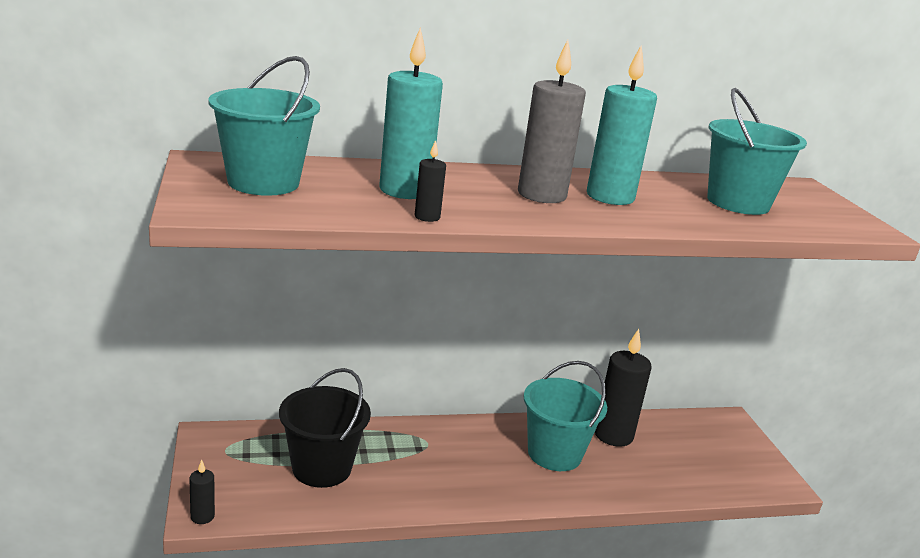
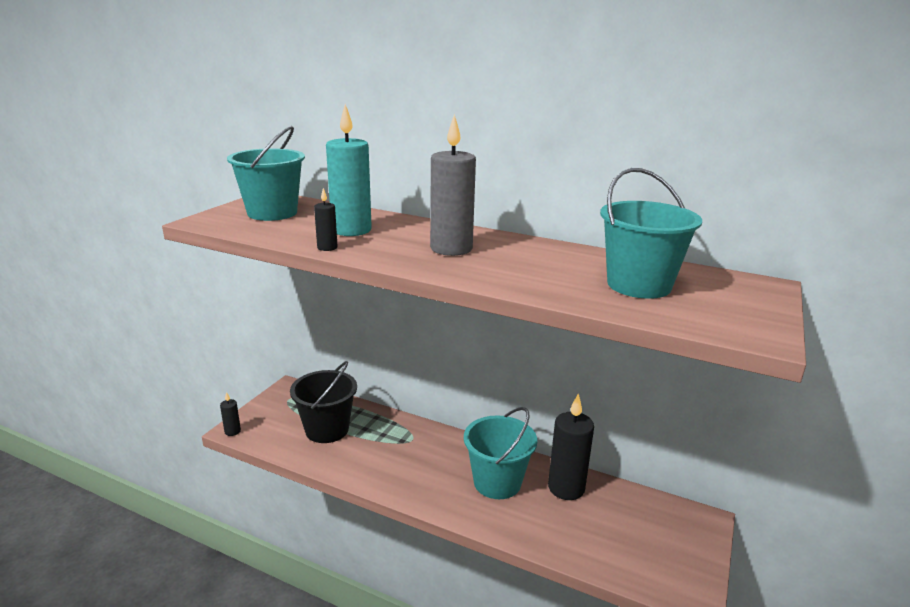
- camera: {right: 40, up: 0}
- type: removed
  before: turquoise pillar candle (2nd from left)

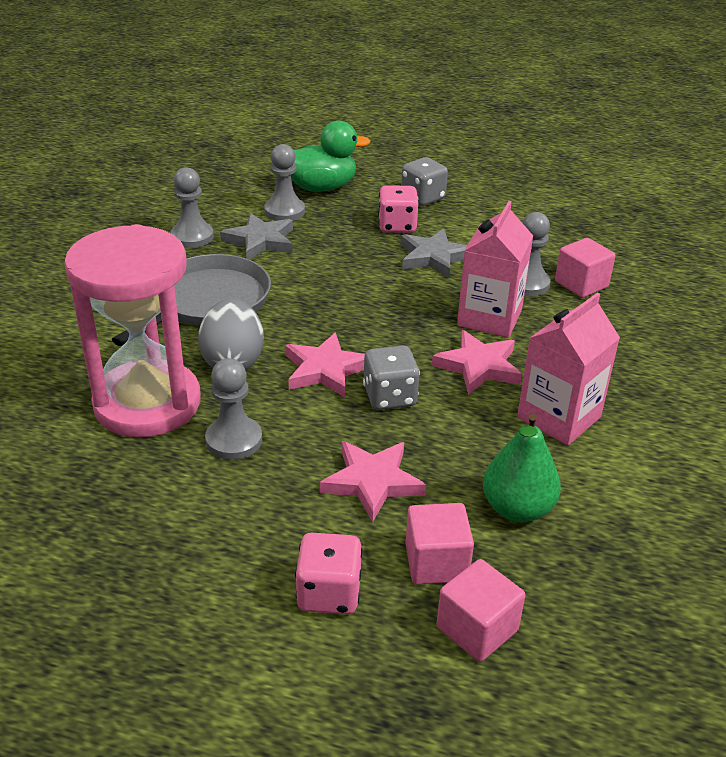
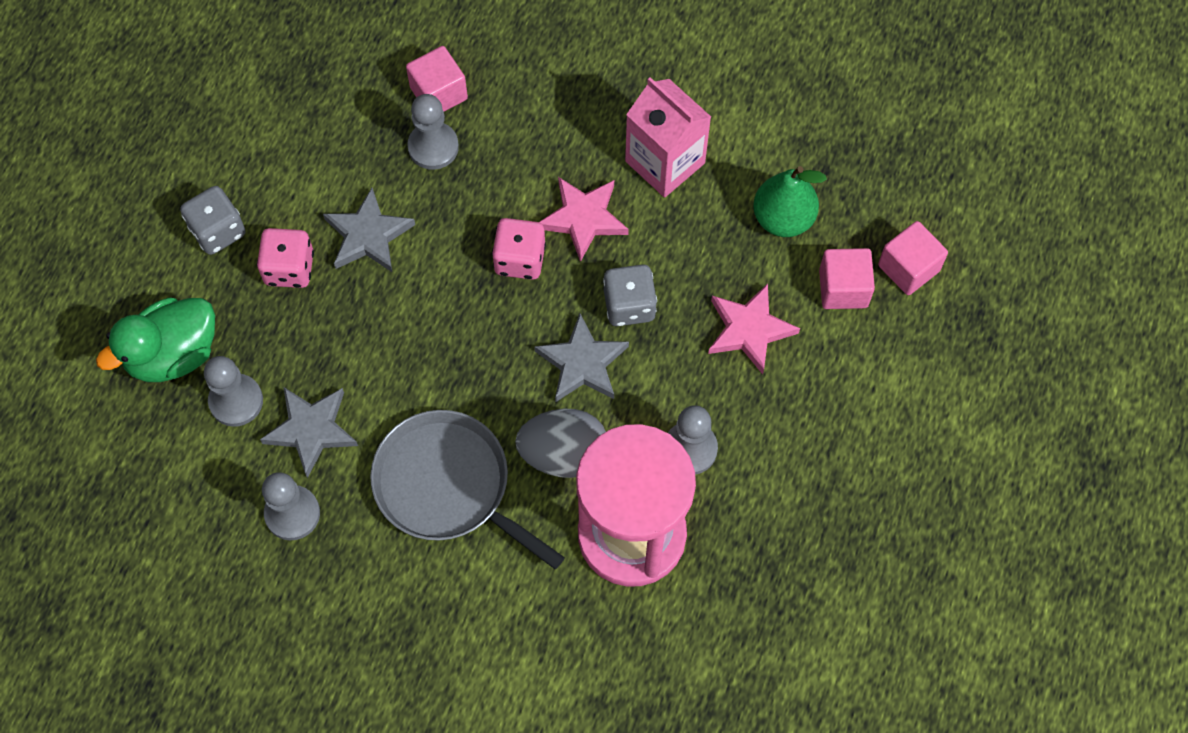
- camera: {right: -85, up: 30}
- type: turned
  before: leaf-green toy duck
  turn: -120
- type: removed
  before: pink juice carton (1st from left)
- type: recoloured
  before: pink star (1st from left)
  after: grey star (3rd from left)
- type: moved
  before: pink die (1st from left in the first image)
  after: pink die (2nd from left)

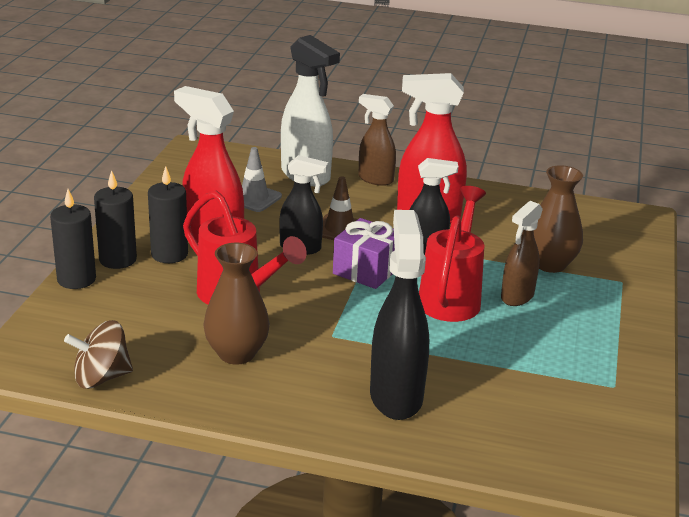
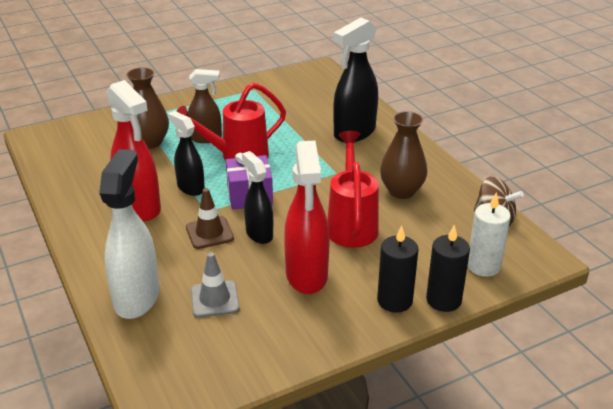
- camera: {right: -130, up: 5}
- type: removed
  before: russet spray cleaner (1st from left)
- type: removed
  before: jet-black pillar candle (3rd from left)
- type: added
  after: snow-white pillar candle

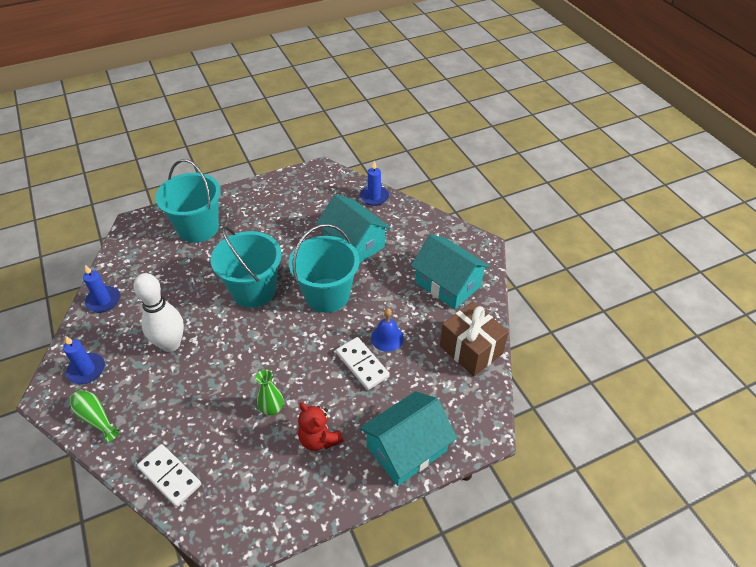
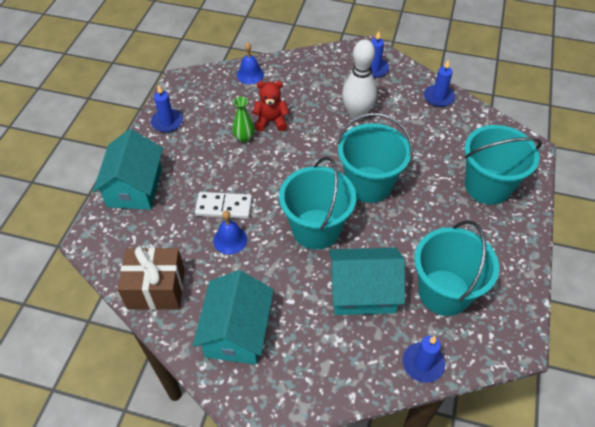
- camera: {right: 130, up: 5}
- type: turned
  before: turquoise house (3rd from left in the first image)
  turn: -75
- type: removed
  before: leaf-green tall vase (1st from left)
- type: moved
  before: scarlet teddy bear
- type: replaced
  before: snow-white domino tile (1st from left)
  after: royal blue hand bell (2nd from left)
- type: added
  after: royal blue pillar candle (1st from left)
- type: added
  after: turquoise bucket (3rd from left)

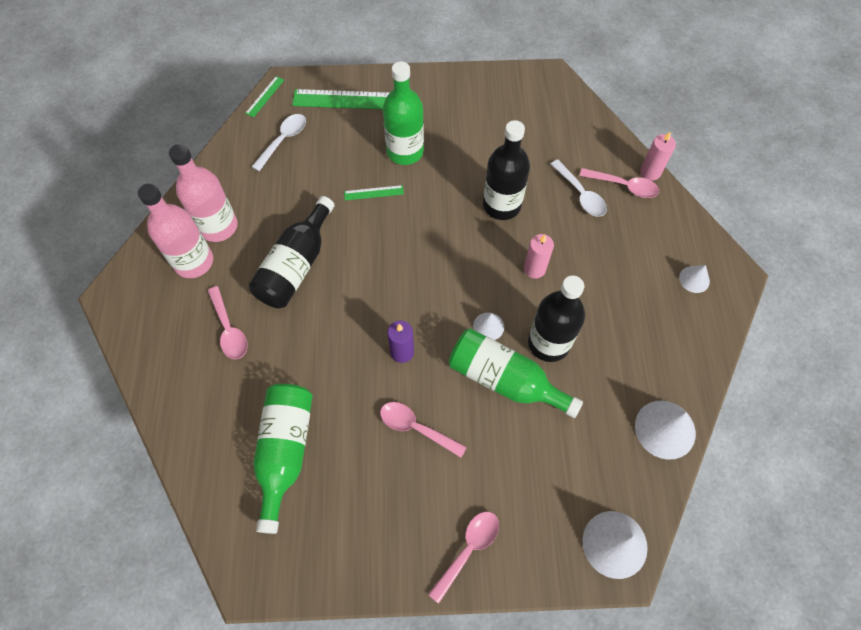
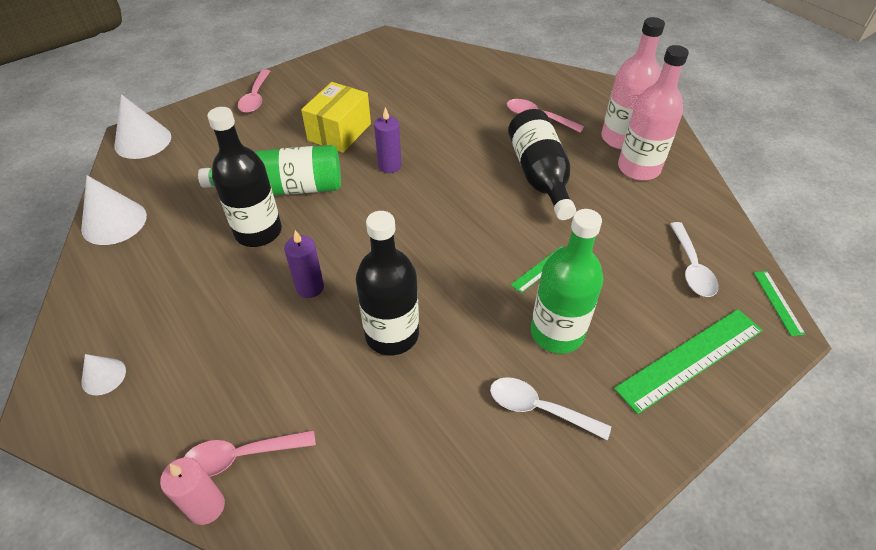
- camera: {right: 145, up: -15}
- type: moved
  before: snow-white teaspoon (2nd from left in the first image)
  after: snow-white teaspoon (1st from left)
- type: recoloured
  before: pink pillar candle (1st from left)
  after: purple pillar candle (1st from left)
- type: removed
  before: snow-white cone shape (1st from left)
- type: removed
  before: leaf-green drink bottle (1st from left)
- type: replaced
  before: pink teaspoon (2nd from left)
  after: bright yellow box

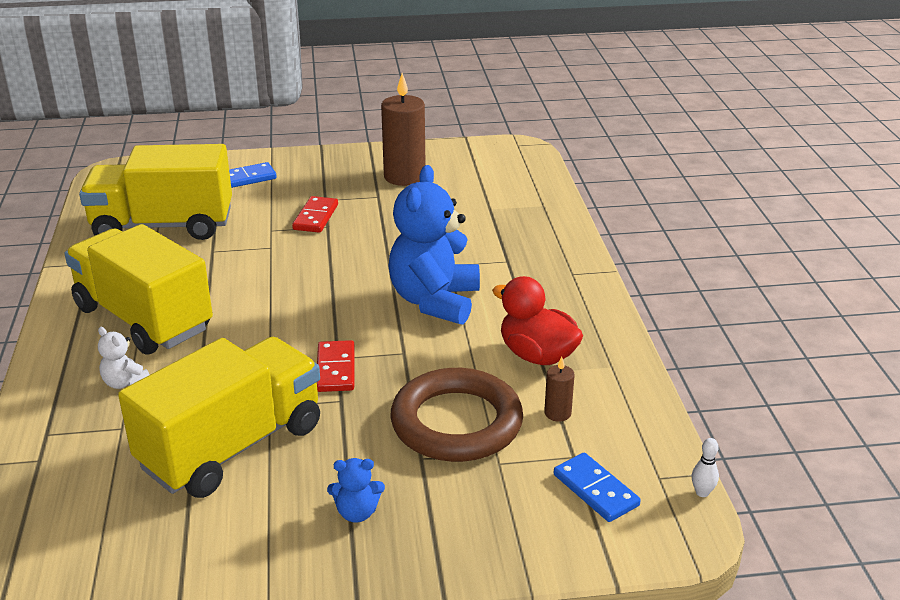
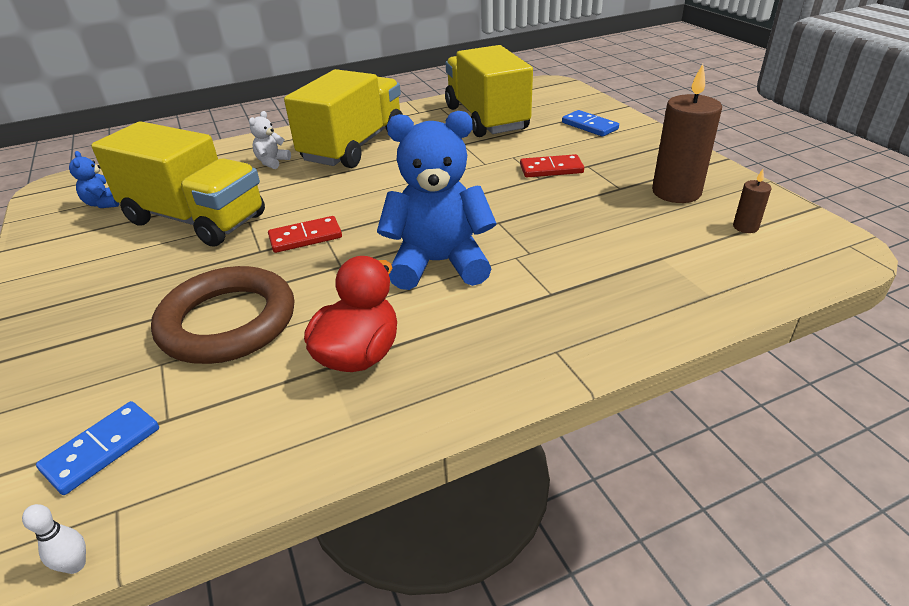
- camera: {right: 75, up: 5}
- type: moved
  before: russet pillar candle (2nd from left)
- type: moved
  before: royal blue teddy bear (1st from left)

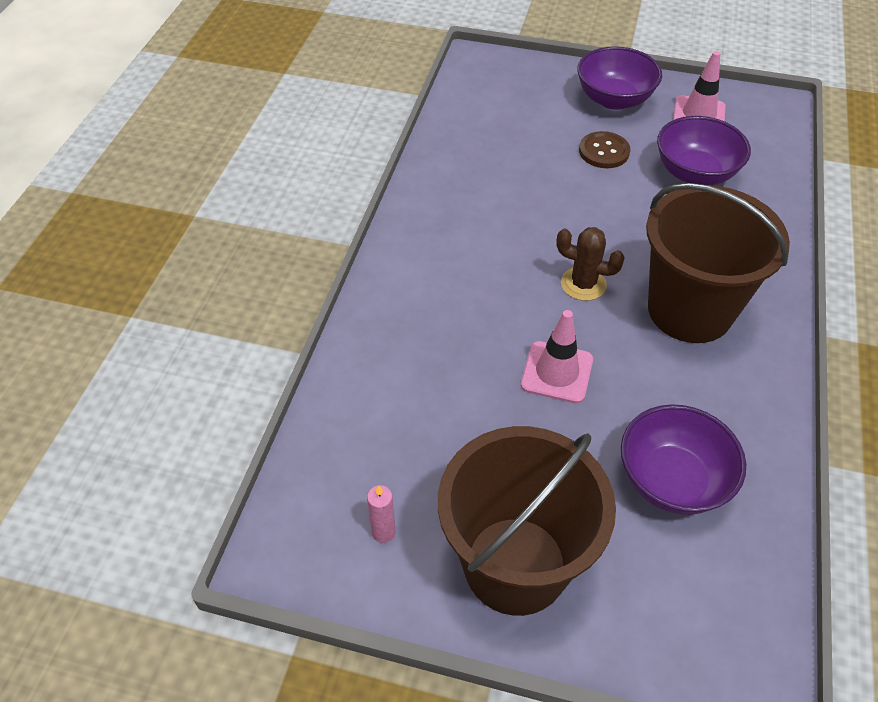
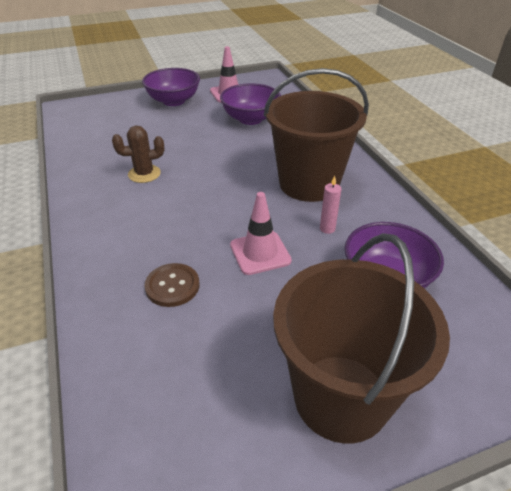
- camera: {right: -35, up: -10}
- type: moved
  before: russet button
- type: moved
  before: russet saguaro cactus
- type: moved
  before: pink pillar candle

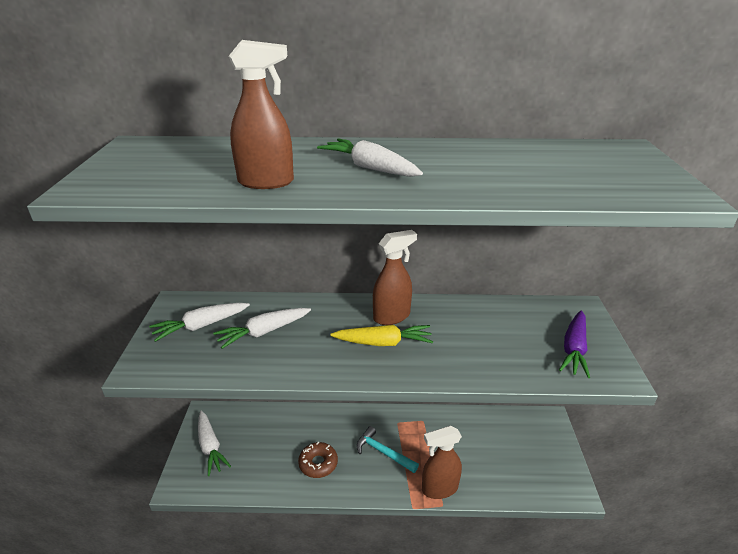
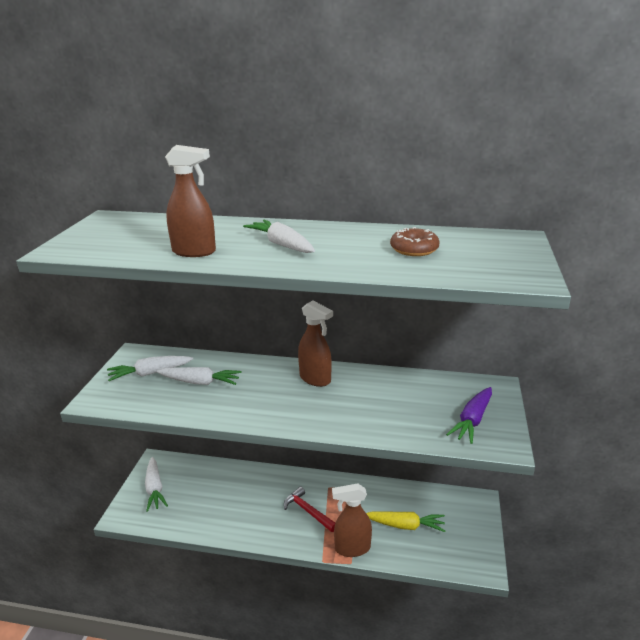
- camera: {right: 10, up: -5}
- type: turned
  before: russet spray cleaner (2nd from left)
  turn: 60
- type: turned
  before: snow-white toy carrot (3rd from left)
  turn: -150
- type: moved
  before: bright yellow toy carrot
- type: recoloured
  before: turquoise carpenter's hammer
  after: scarlet carpenter's hammer
- type: moved
  before: russet donut

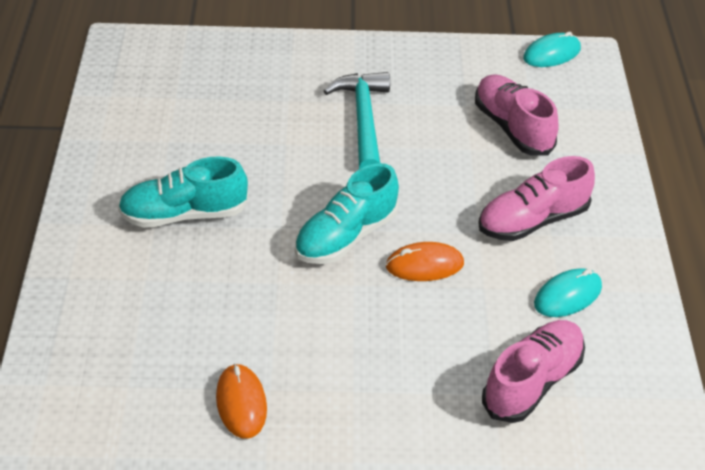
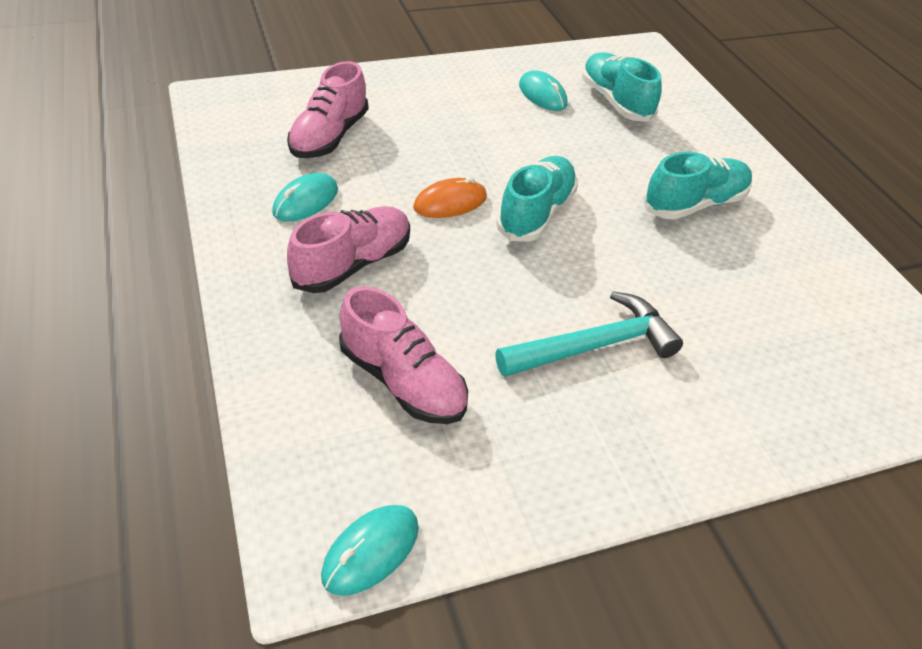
- camera: {right: 160, up: 0}
- type: turned
  before: turquoise carpenter's hammer
  turn: -90
- type: recoloured
  before: bright orange mouse (1st from left)
  after: turquoise mouse (3rd from left)
- type: added
  after: turquoise lace-up shoe (2nd from left)

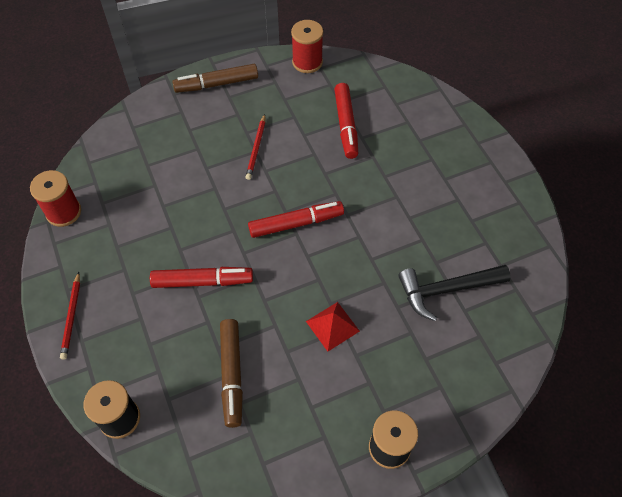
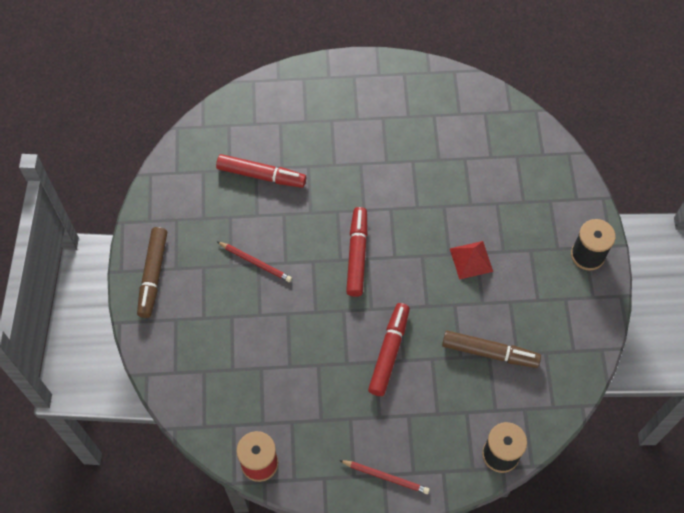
- camera: {right: -70, up: 5}
- type: removed
  before: scarlet reel of thread (2nd from left)
- type: removed
  before: jet-black carpenter's hammer

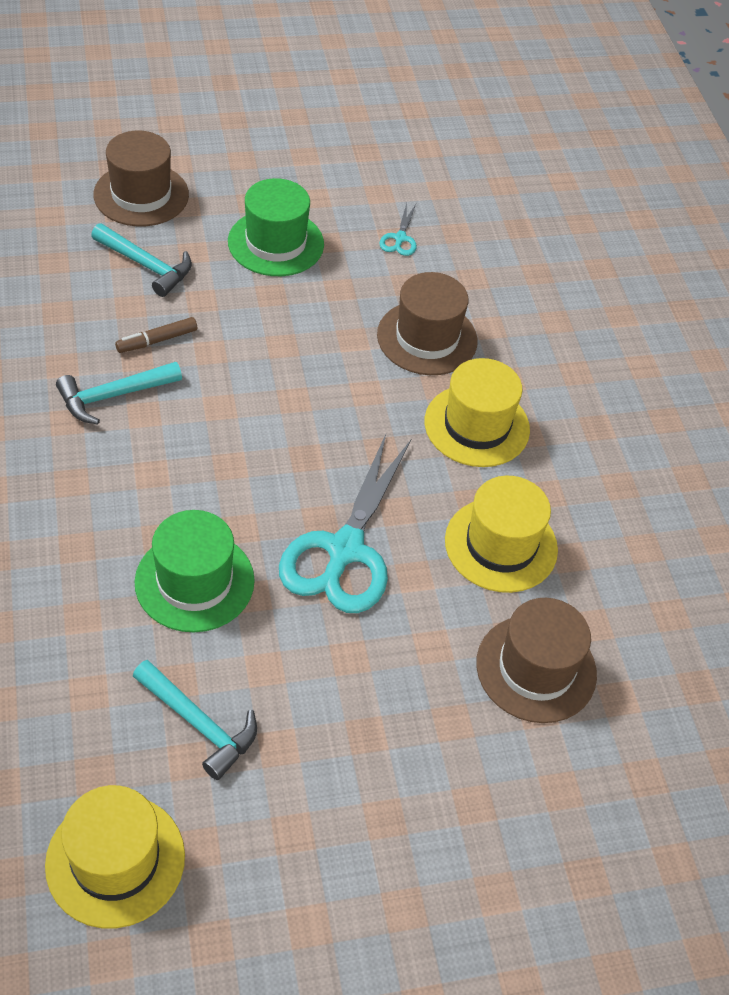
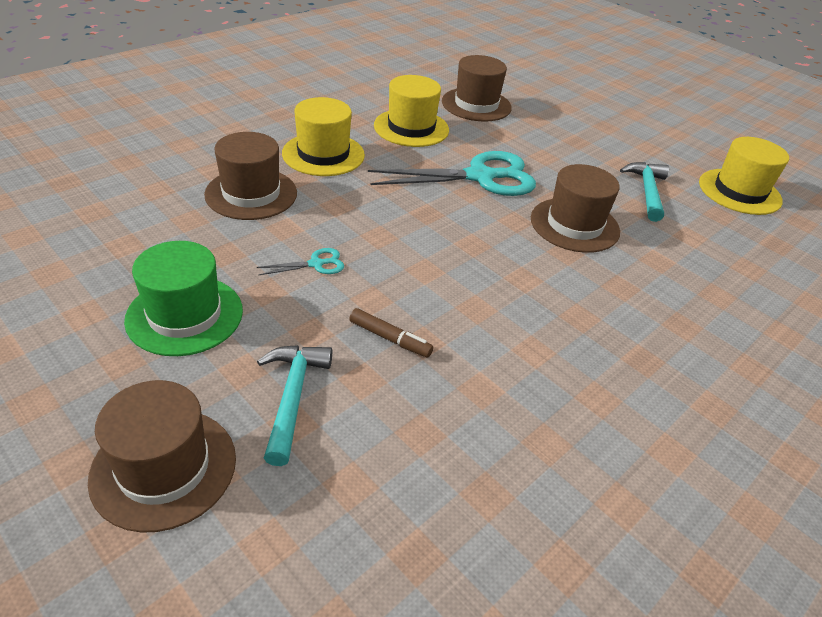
- camera: {right: -120, up: -10}
- type: moved
  before: turquoise pair of scissors (2nd from left in the first image)
  after: turquoise pair of scissors (1st from left)
- type: removed
  before: turquoise carpenter's hammer (1st from left)
- type: recoloured
  before: leaf-green tall hat (1st from left)
  after: russet tall hat (4th from left)

